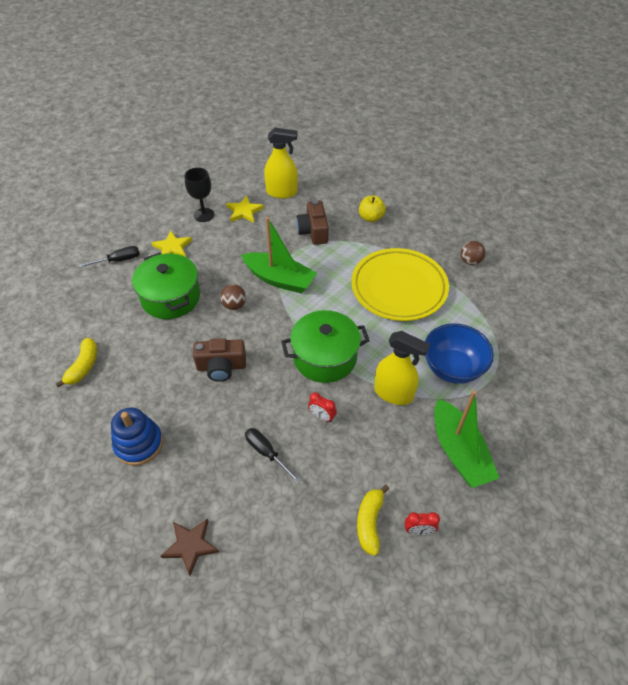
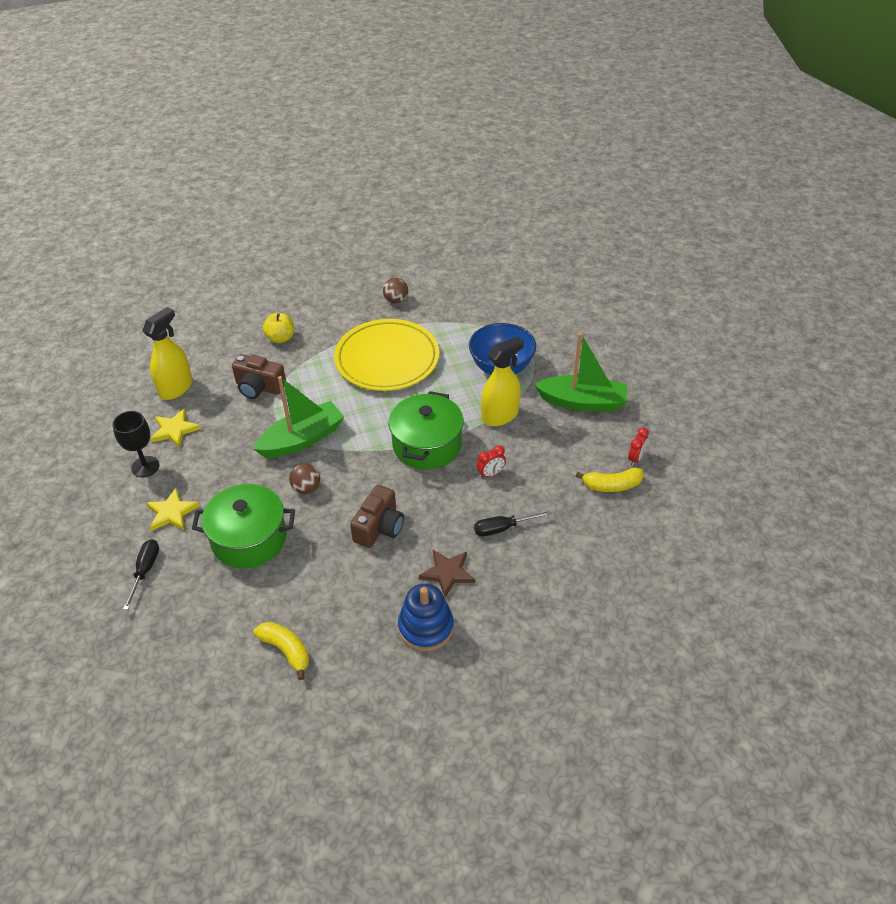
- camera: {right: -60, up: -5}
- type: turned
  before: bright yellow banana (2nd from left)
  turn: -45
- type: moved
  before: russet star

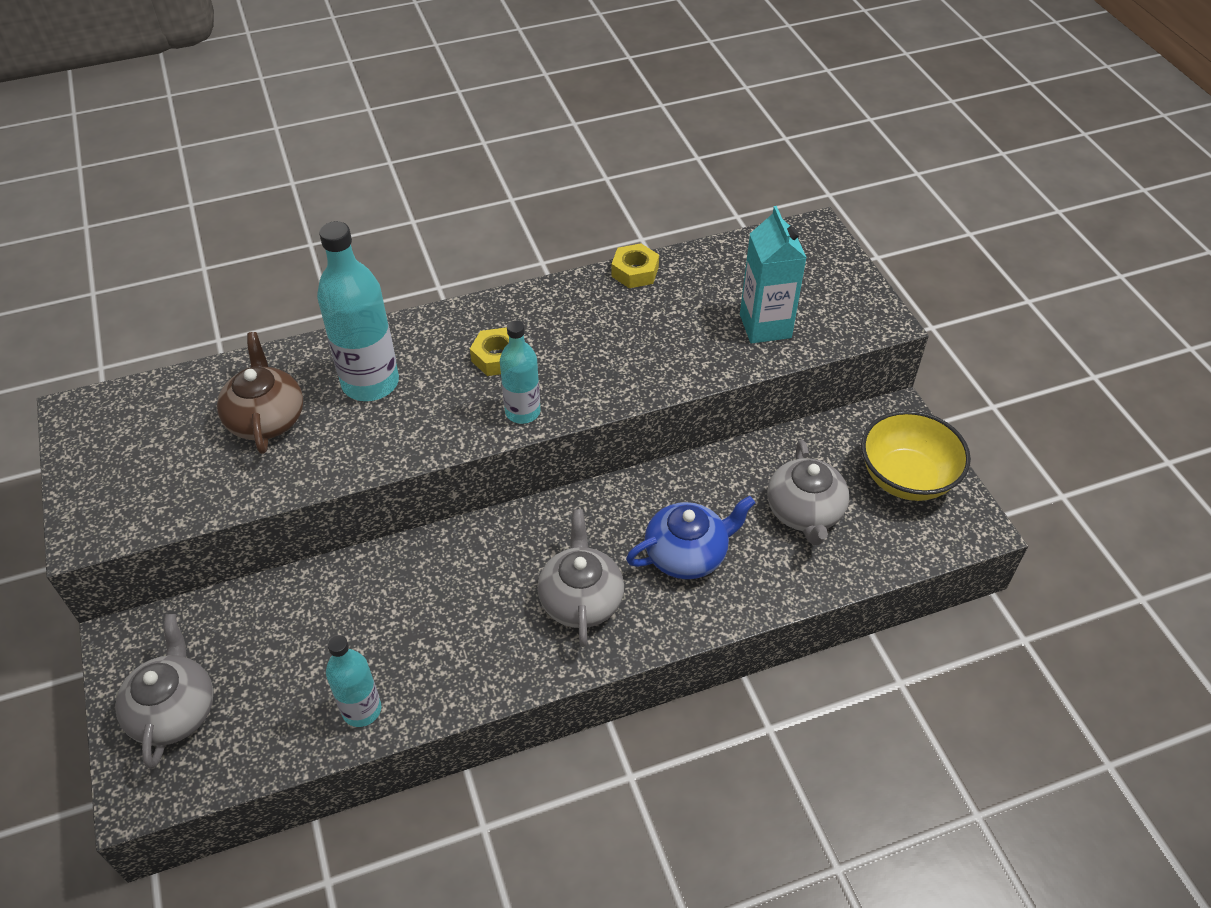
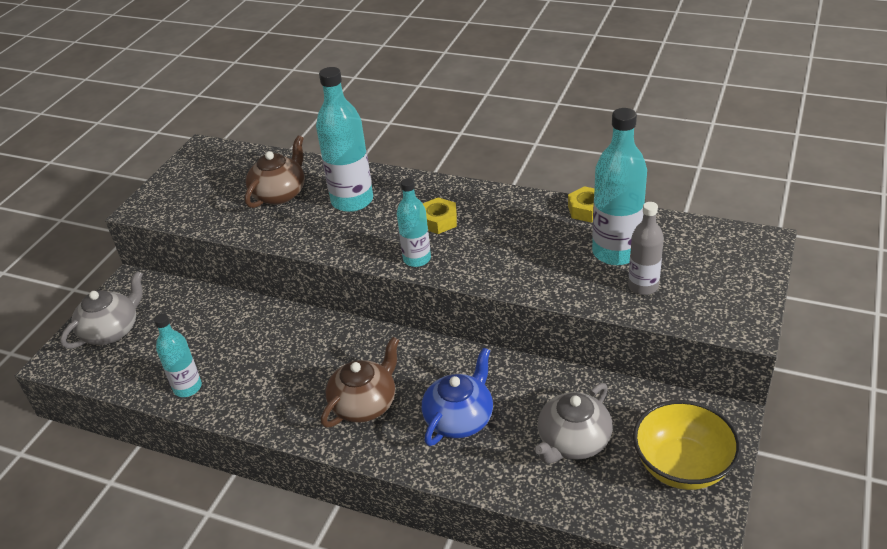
- camera: {right: 45, up: -10}
- type: replaced
  before: turquoise juice carton
  after: grey drink bottle
- type: turned
  before: royal blue teapot
  turn: -75
- type: recoloured
  before: grey teapot (2nd from left)
  after: russet teapot (2nd from left)
- type: added
  after: turquoise drink bottle (4th from left)

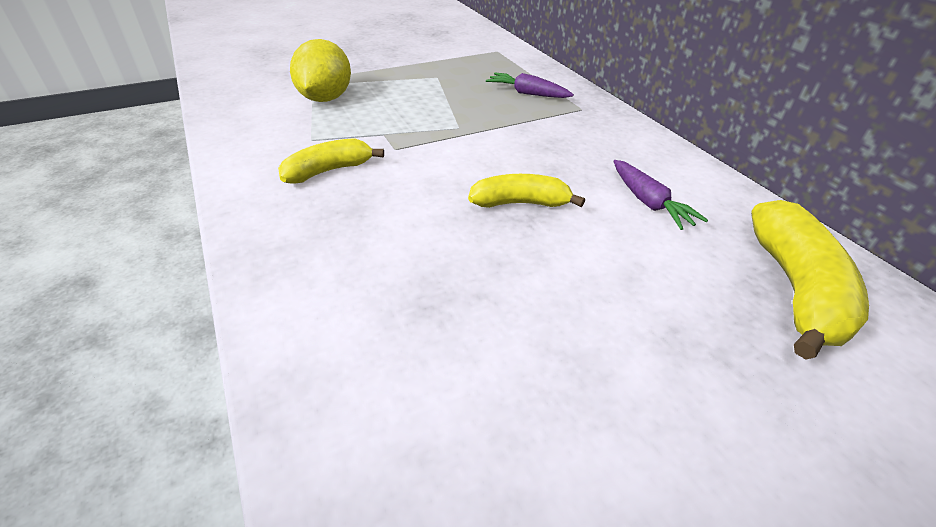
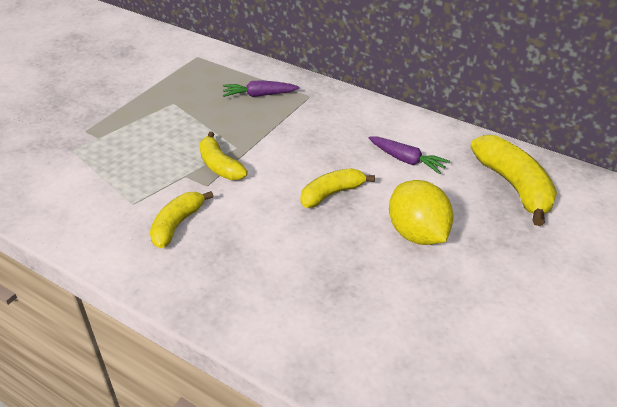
- camera: {right: -30, up: 0}
- type: moved
  before: bright yellow citrus fruit
- type: added
  after: bright yellow banana (2nd from left)

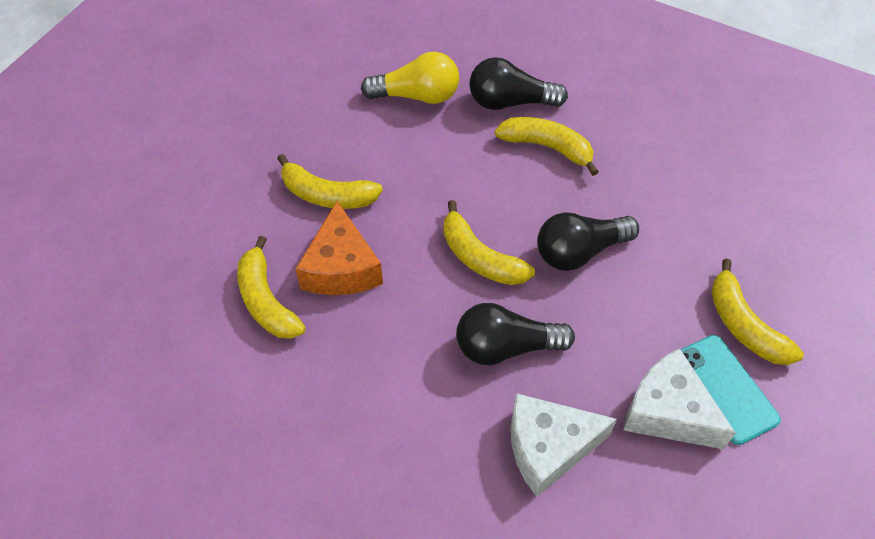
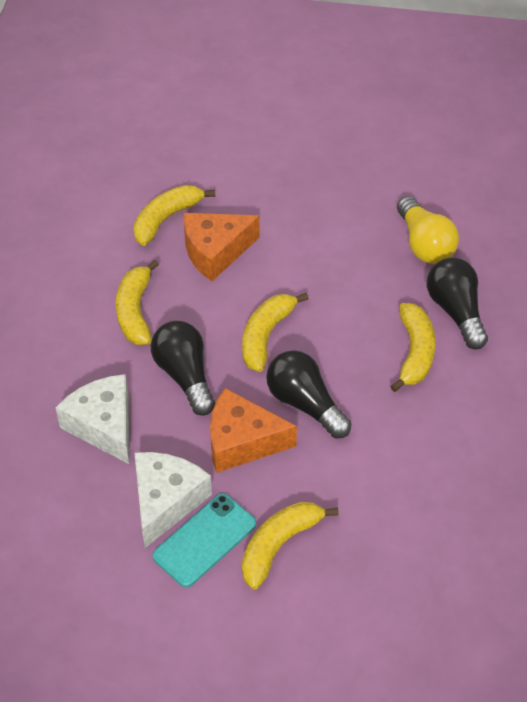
- camera: {right: 70, up: -5}
- type: moved
  before: bright yellow banana (2nd from left in the first image)
  after: bright yellow banana (1st from left)
- type: added
  after: bright orange cheese (2nd from left)

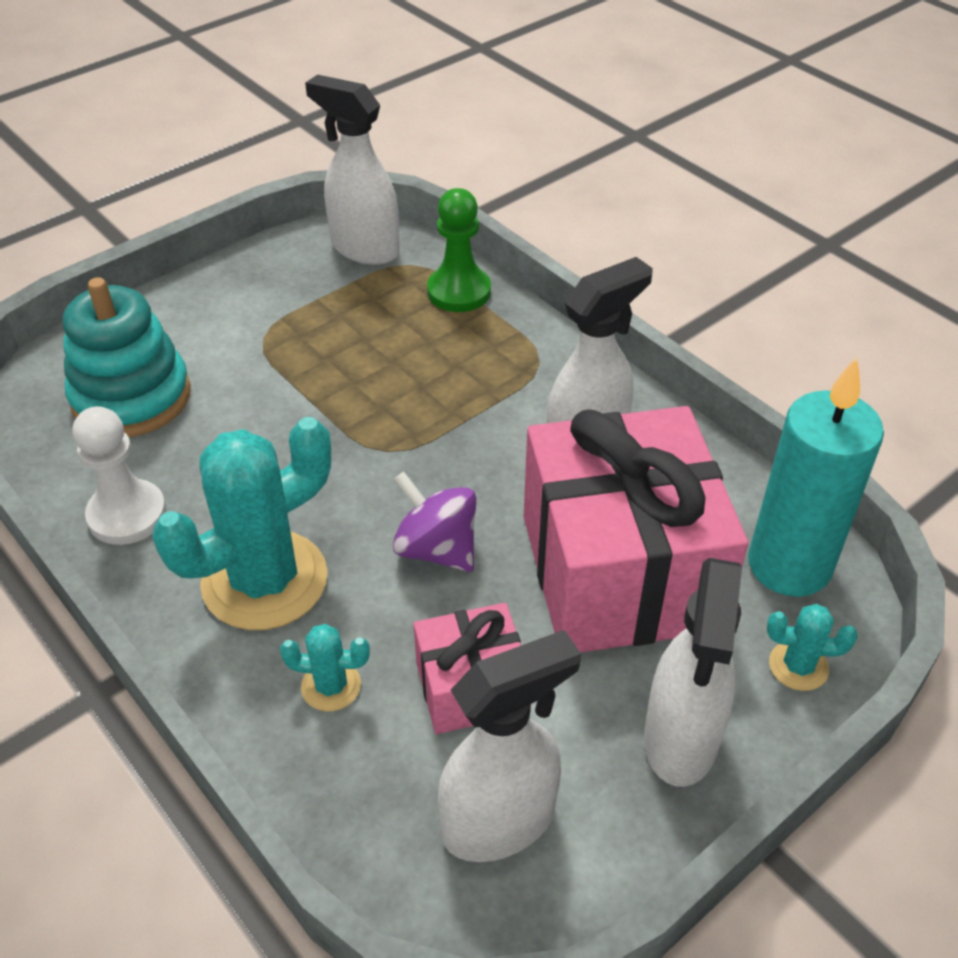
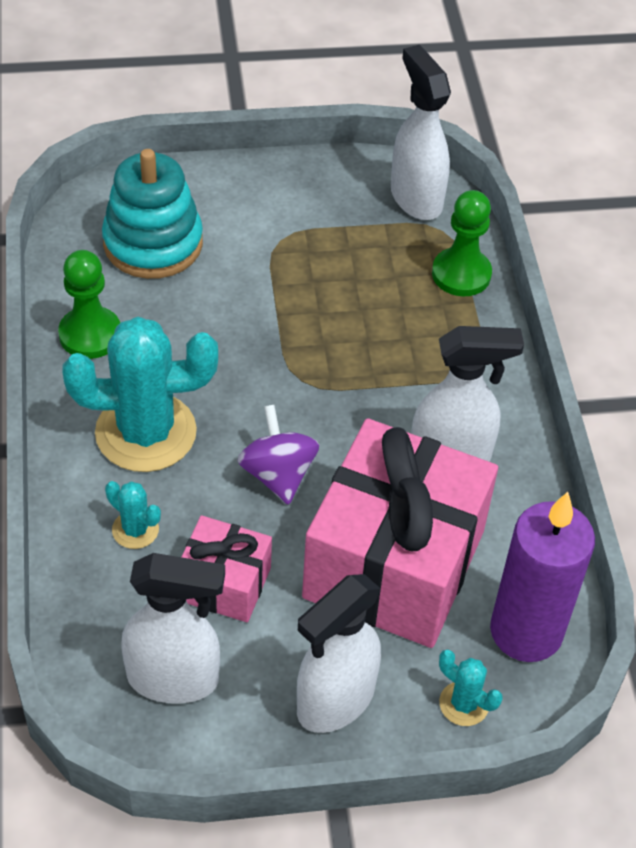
- camera: {right: 30, up: 5}
- type: recoloured
  before: turquoise pillar candle
  after: purple pillar candle
- type: recoloured
  before: snow-white pawn
  after: leaf-green pawn (1st from left)

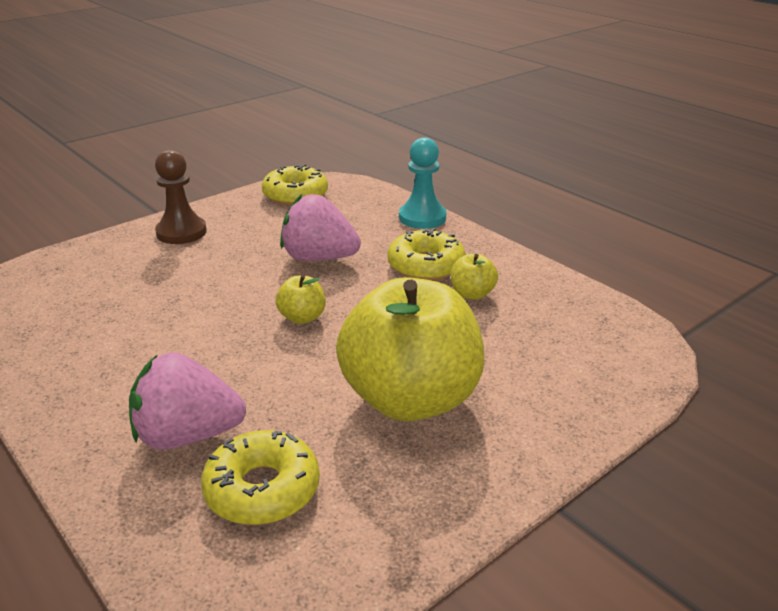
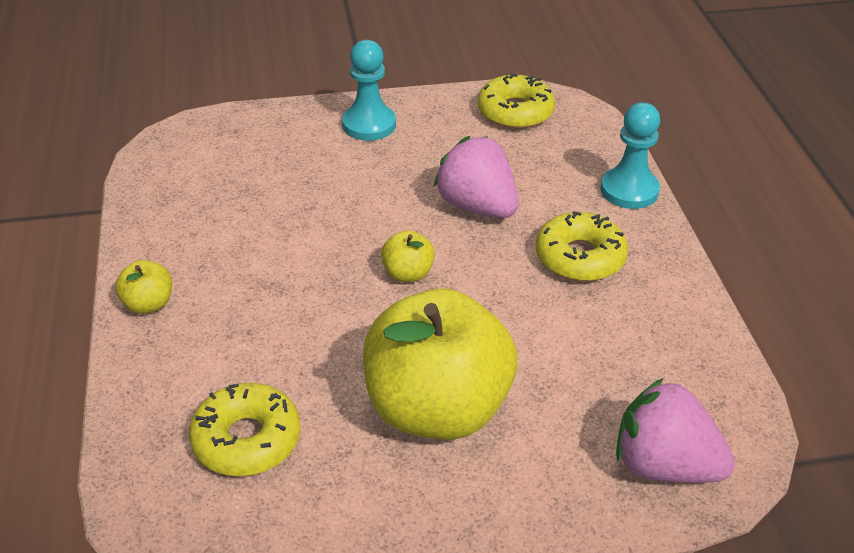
- camera: {right: 30, up: 10}
- type: recoloured
  before: russet pawn
  after: turquoise pawn (1st from left)
- type: moved
  before: bright yellow apple fruit (3rd from left in the first image)
  after: bright yellow apple fruit (1st from left)
- type: moved
  before: pink strawberry (1st from left in the first image)
  after: pink strawberry (2nd from left)

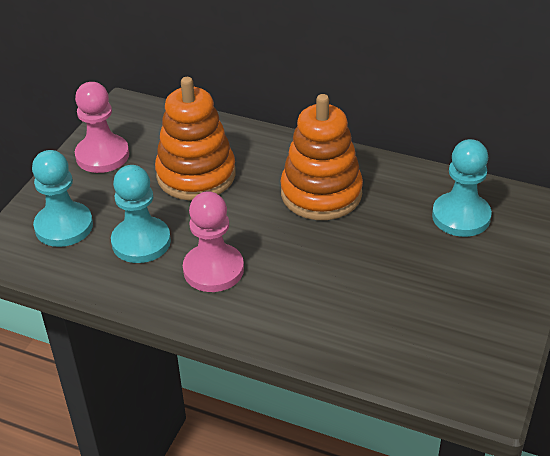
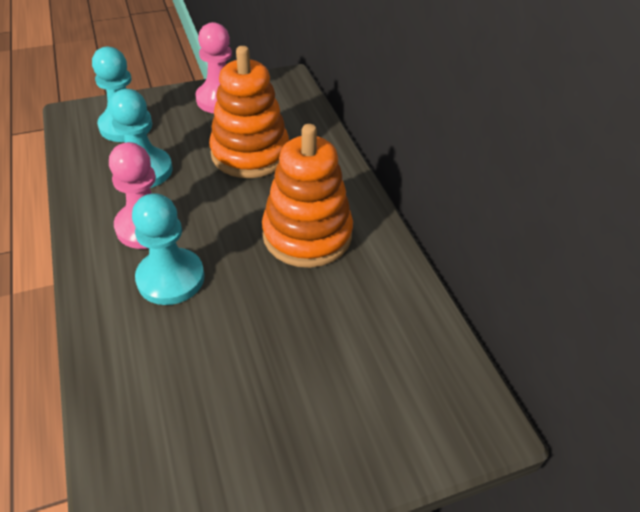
- camera: {right: 45, up: 5}
- type: moved
  before: turquoise pawn (3rd from left)

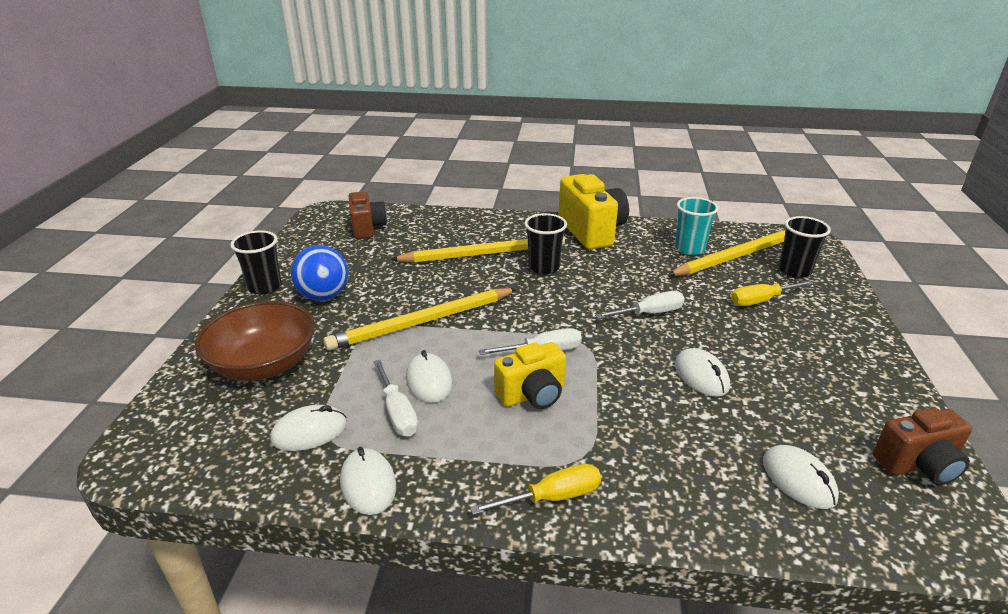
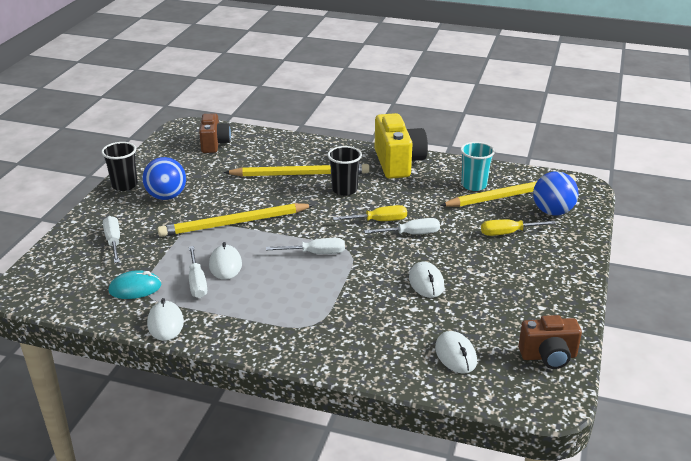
- camera: {right: 10, up: 0}
- type: replaced
  before: jet-black cup (3rd from left)
  after: royal blue ball (2nd from left)
- type: replaced
  before: russet bowl
  after: snow-white hand screwdriver (1st from left)
- type: removed
  before: bright yellow camera (1st from left)
- type: recoloured
  before: snow-white mouse (1st from left)
  after: turquoise mouse
- type: moved
  before: bright yellow hand screwdriver (1st from left)

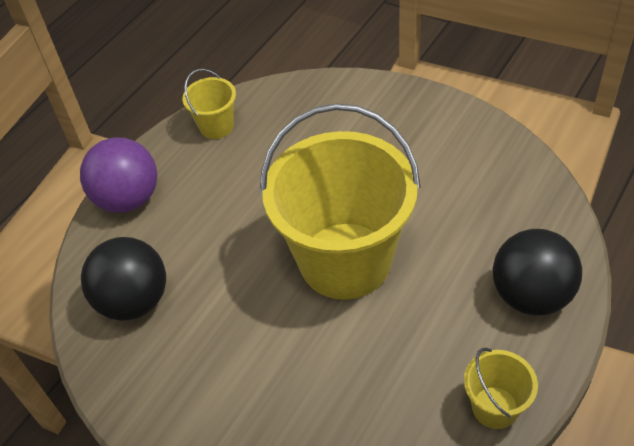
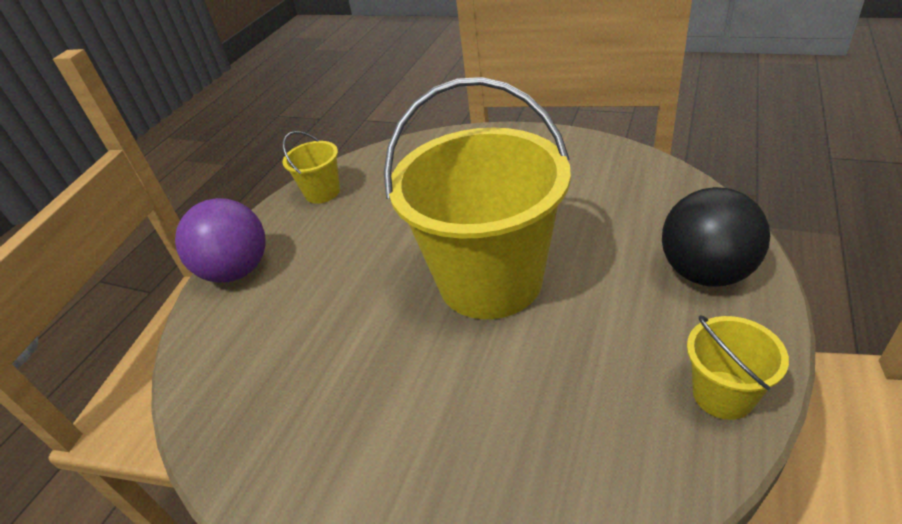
- camera: {right: -10, up: -10}
- type: removed
  before: jet-black ball (1st from left)

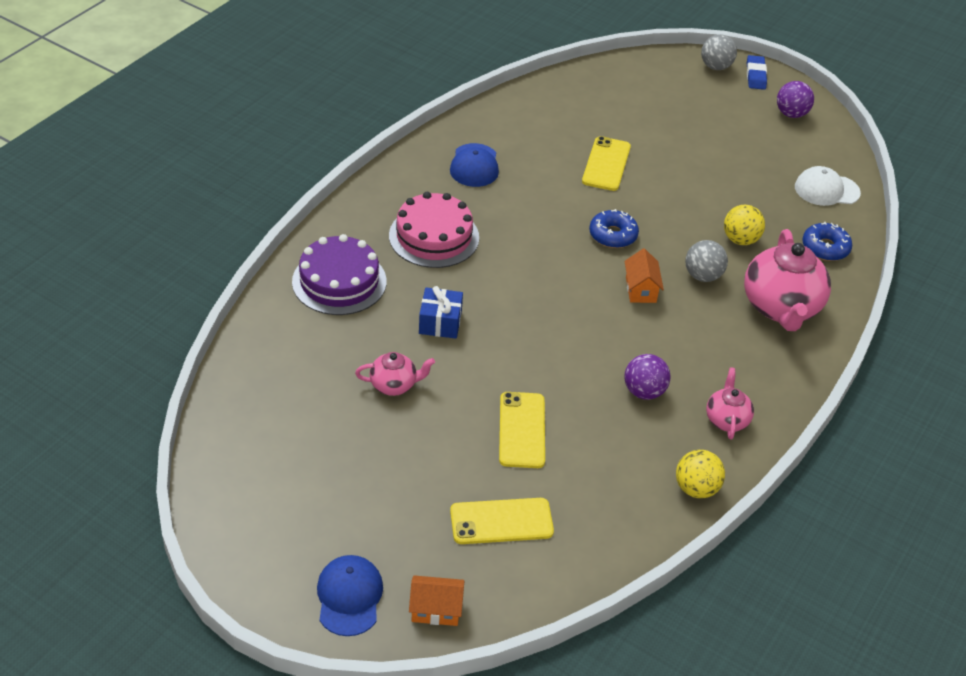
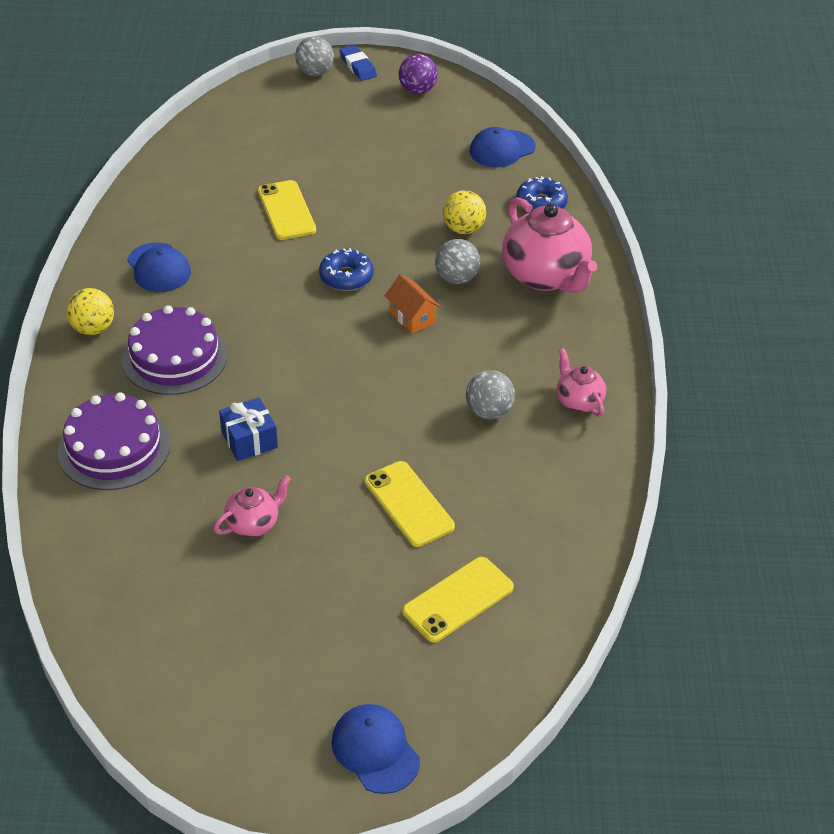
- camera: {right: -30, up: 0}
- type: recoloured
  before: snow-white cap
  after: royal blue cap (3rd from left)
- type: recoloured
  before: pink layer cake
  after: purple layer cake (2nd from left)
- type: recoloured
  before: purple ball (1st from left)
  after: grey ball (3rd from left)
- type: moved
  before: bright yellow ball (1st from left)
- type: removed
  before: bright orange house (1st from left)

